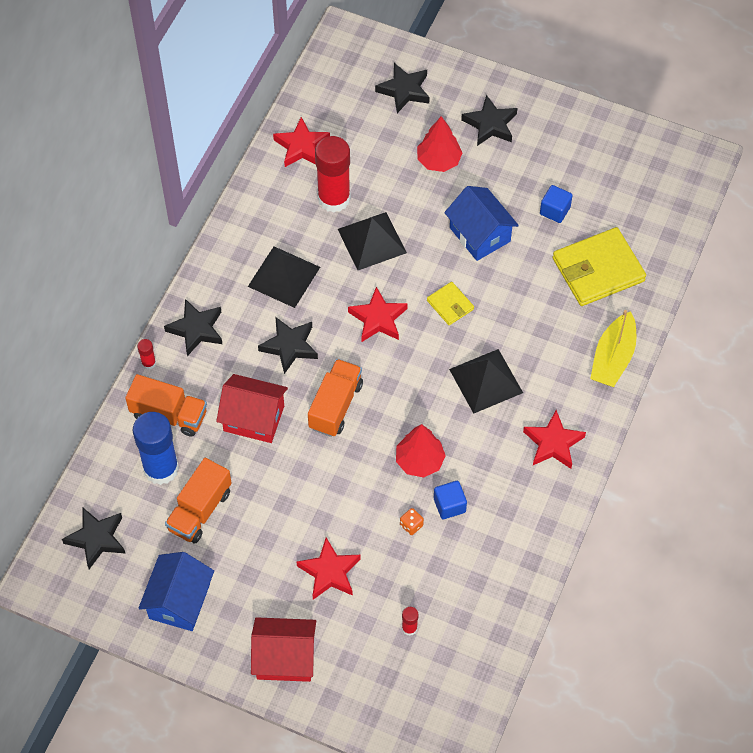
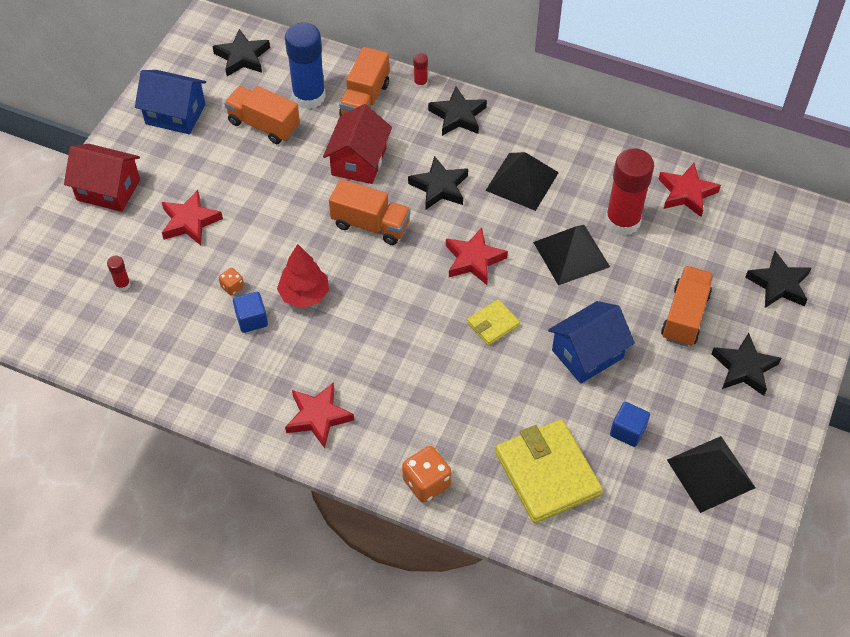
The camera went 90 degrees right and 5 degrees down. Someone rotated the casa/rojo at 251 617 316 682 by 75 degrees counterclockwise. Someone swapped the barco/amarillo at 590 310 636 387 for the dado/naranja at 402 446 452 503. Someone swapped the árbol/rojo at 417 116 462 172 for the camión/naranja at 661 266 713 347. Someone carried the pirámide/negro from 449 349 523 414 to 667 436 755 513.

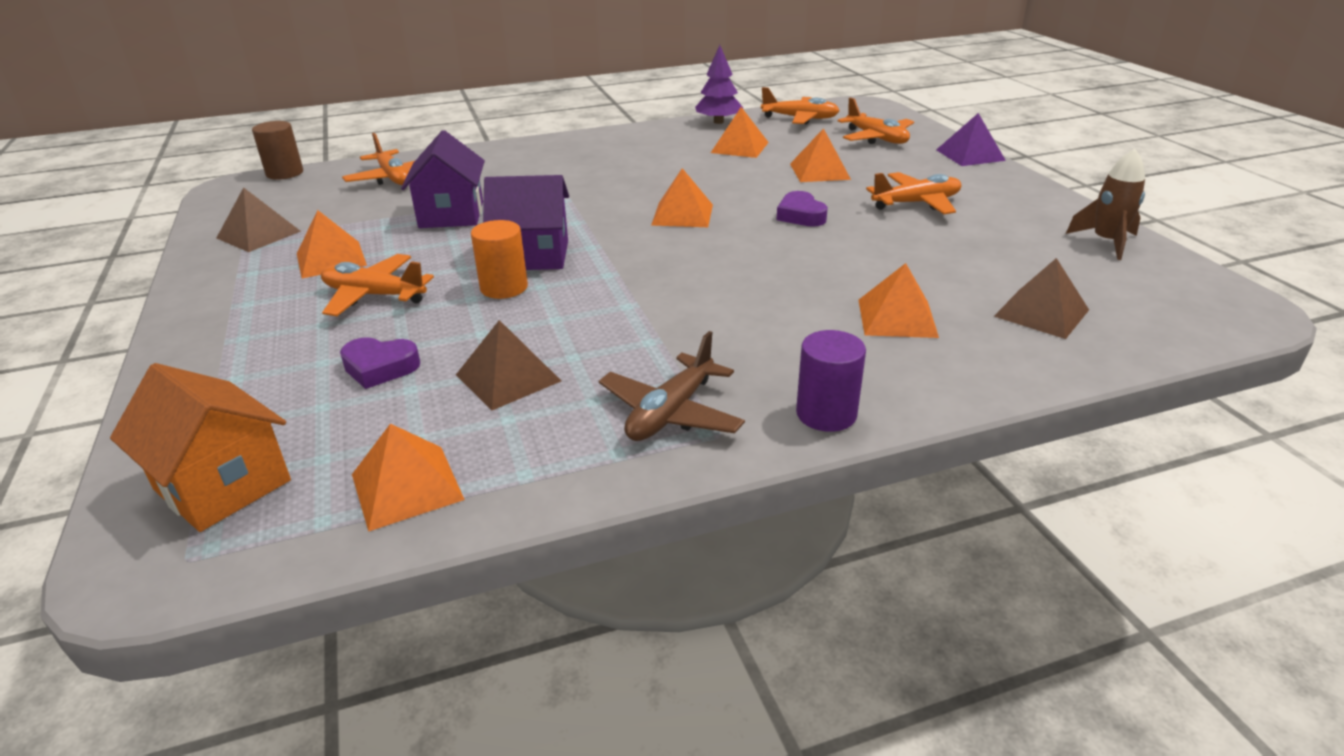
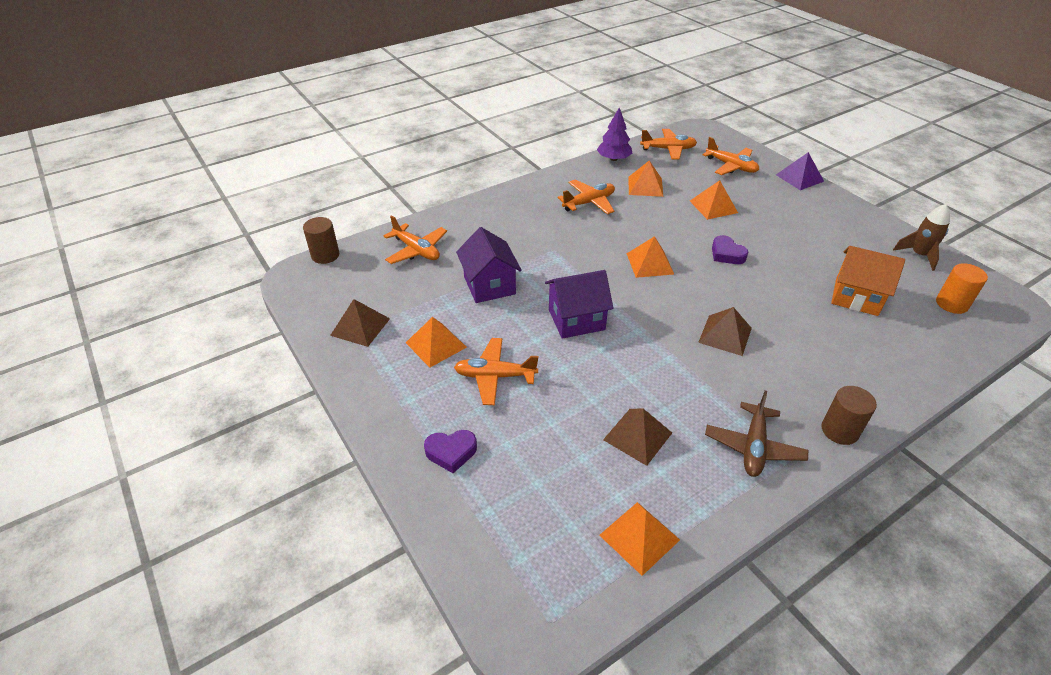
The camera went 15 degrees left and 10 degrees up. Someone carried the corazón/morado from 340 337 421 389 to 424 430 477 473. Someone carried the avión/naranja from 866 172 961 214 to 558 180 615 214. Someone carried the pirámide/marrón from 994 258 1089 339 to 698 307 752 356. Someone repainted the cilindro/morado at 796 330 866 432, which became the cilindro/marrón at 821 386 877 445. Someone carried the casa/naranja from 110 363 291 532 to 831 246 905 316. Someone carried the cilindro/naranja from 471 220 528 299 to 936 263 988 314. Someone took away the pirámide/naranja at 858 263 939 338.

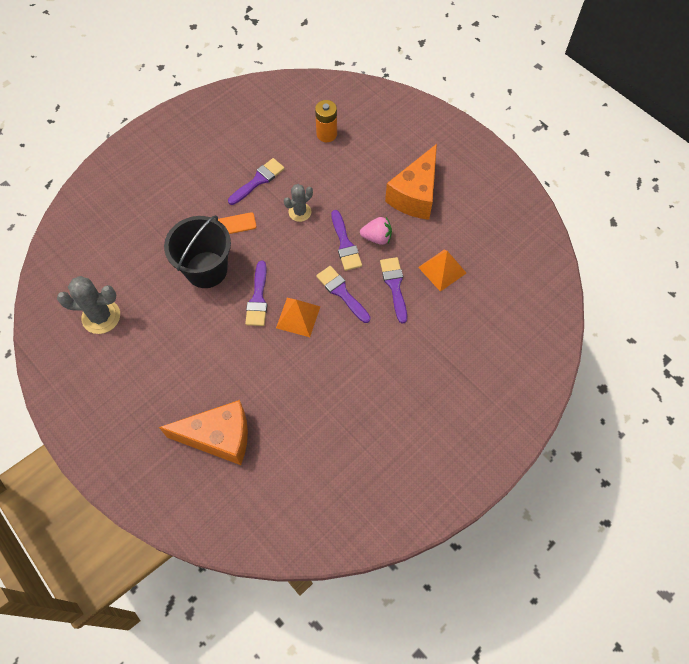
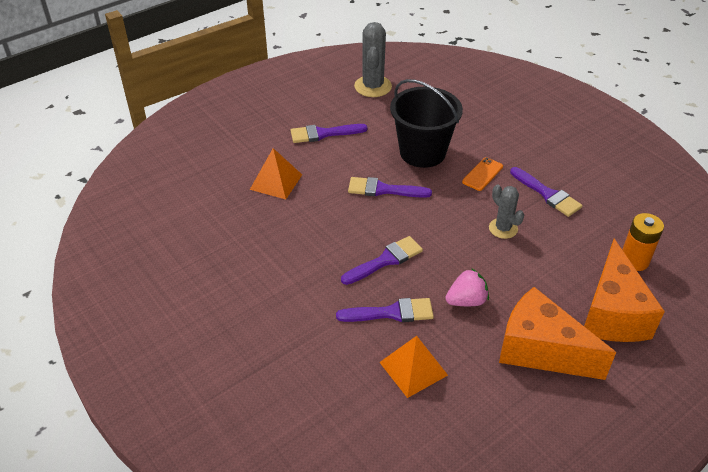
The camera went 95 degrees right and 20 degrees down. Someone carried the pirámide/naranja from 276 298 321 337 to 250 148 302 199. Someone carried the pincel/morado from 331 210 362 271 to 291 124 368 143. Someone rotated the fresa/rosa at 360 217 392 245 by 120 degrees counterclockwise. Someone rotated the móvil/naranja at 218 212 257 234 by 45 degrees clockwise. Someone carried the queso/naranja from 159 400 248 465 to 584 239 665 342.

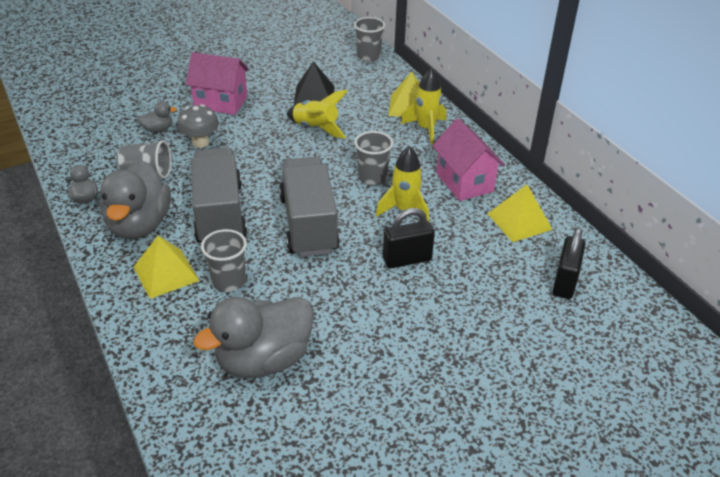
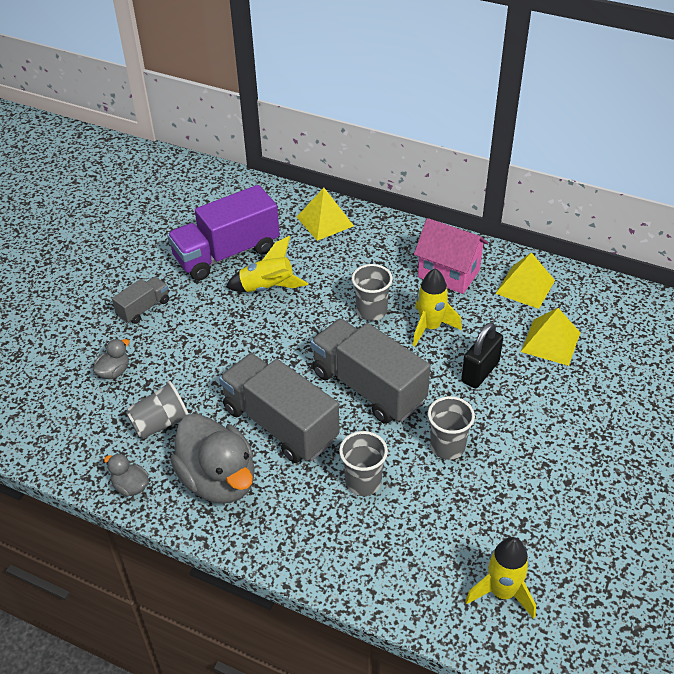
The camera went 35 degrees left and 5 degrees up. Someone swapped the casa/rosa at 186 52 249 115 for the camión/gris at 112 277 169 324. Someone swapped the pirámide/negro at 294 61 335 105 for the camión/morado at 167 185 280 281. Someone carried the vaso/gris from 354 17 385 62 to 428 396 475 460. Someone carried the cohete/amarillo from 401 68 446 144 to 465 537 536 619. Someone carried the pirámide/amarillo from 134 235 199 299 to 521 308 580 366. Someone took away the seta/gris at 177 104 219 148. Someone took away the pato/gris at 193 297 314 378. Someone took away the candado/negro at 553 228 586 299.

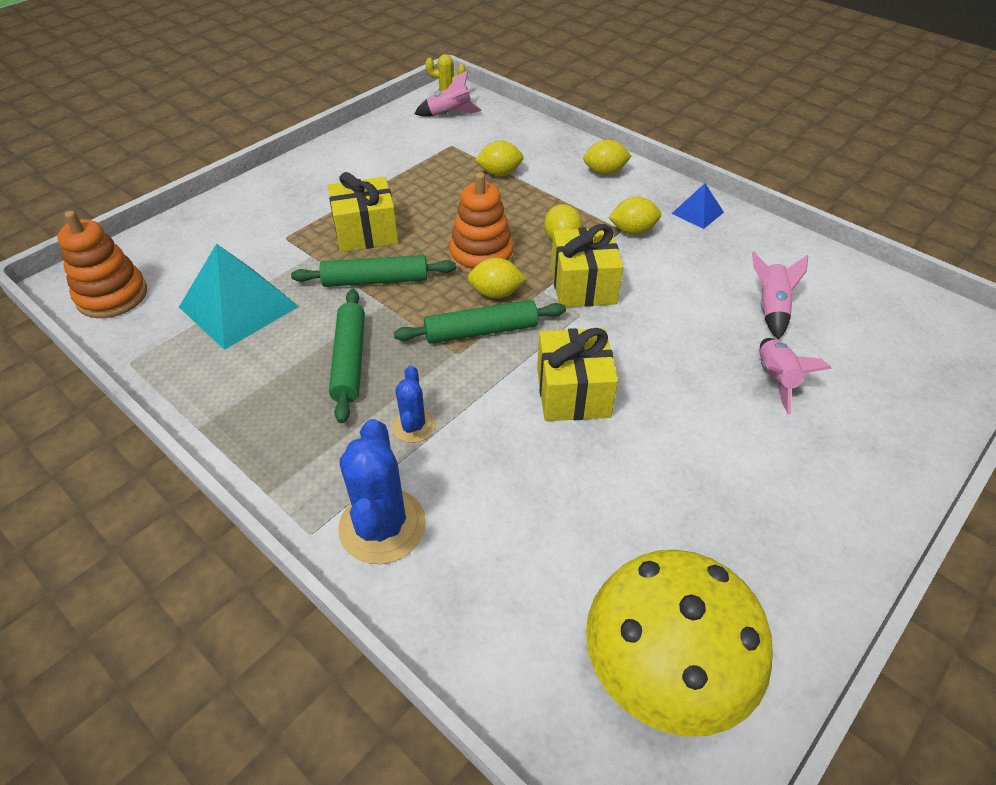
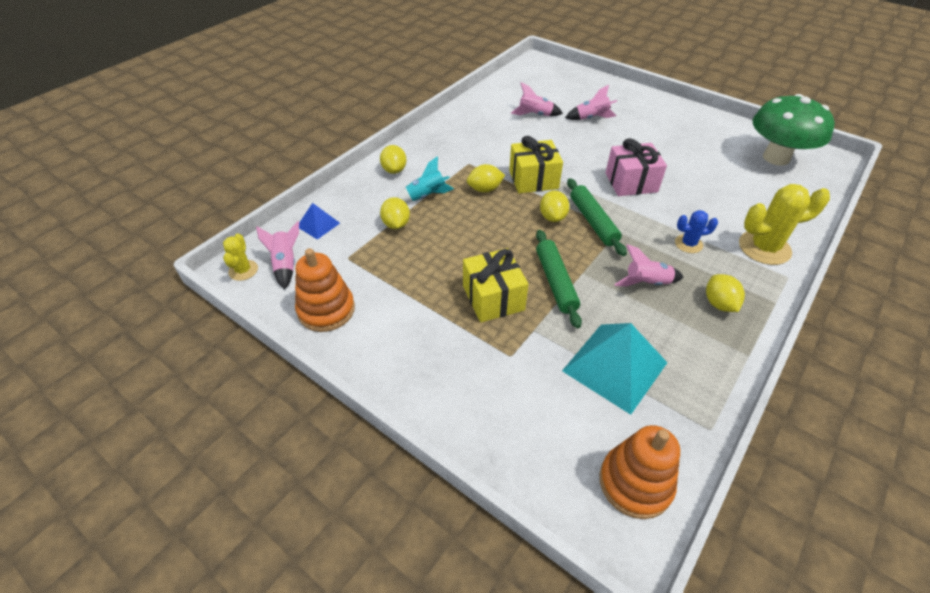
The camera went 95 degrees left and 0 degrees up. Someone carried the juguete apilable/naranja from 449 172 514 275 to 295 248 355 332. Someone carried the pirámide/azul from 671 183 724 229 to 299 203 340 240. Someone put down the cohete/turquesa at 397 156 454 203. Someone repainted the regalo/amarillo at 537 328 618 421, which became the regalo/rosa at 606 138 667 196. Someone swapped the rodillo/verde at 329 289 365 423 for the cohete/rosa at 614 244 684 286. Someone carried the limón/amarillo from 609 197 661 235 to 706 274 745 312. Someone repainted the cactus/azul at 338 419 426 564, which became the cactus/amarillo at 739 184 830 265. Someone repainted the seta/amarillo at 586 550 773 737, which became the seta/verde at 753 94 835 166.

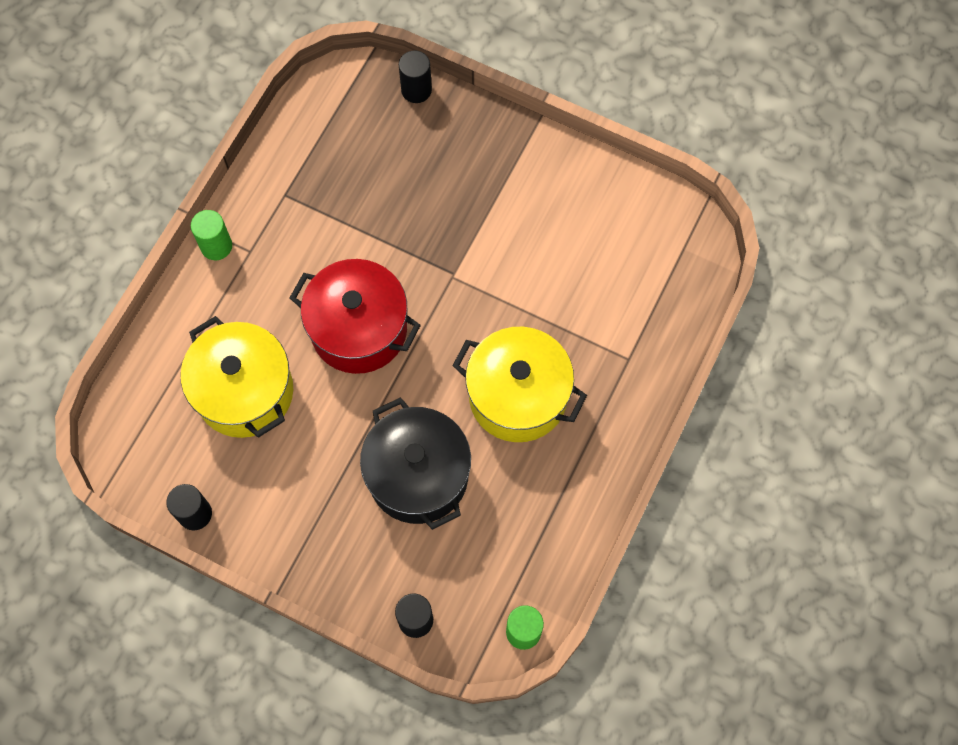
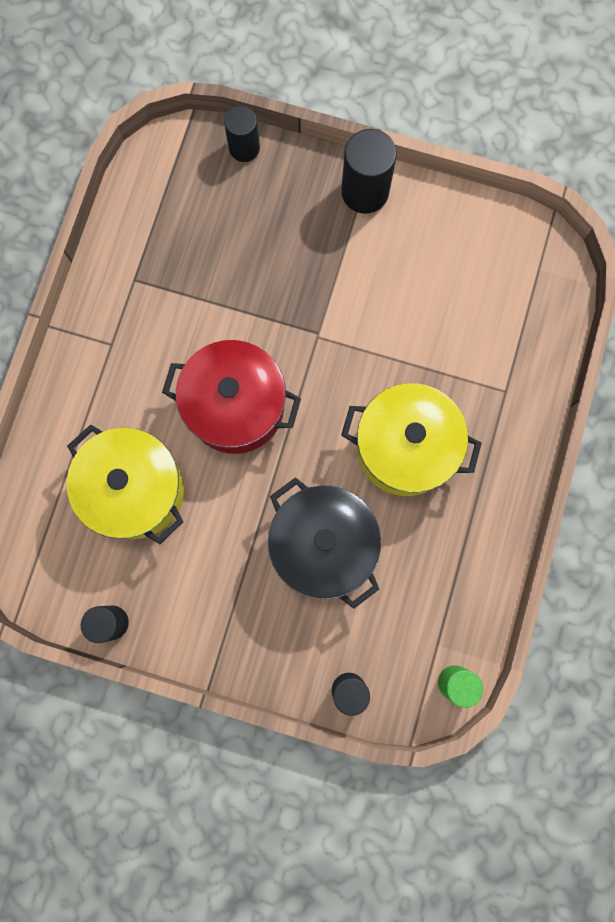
The camera went 10 degrees left and 10 degrees up. Someone put down the cilindro/negro at 341 129 397 214. Someone took away the cilindro/verde at 191 210 232 260.

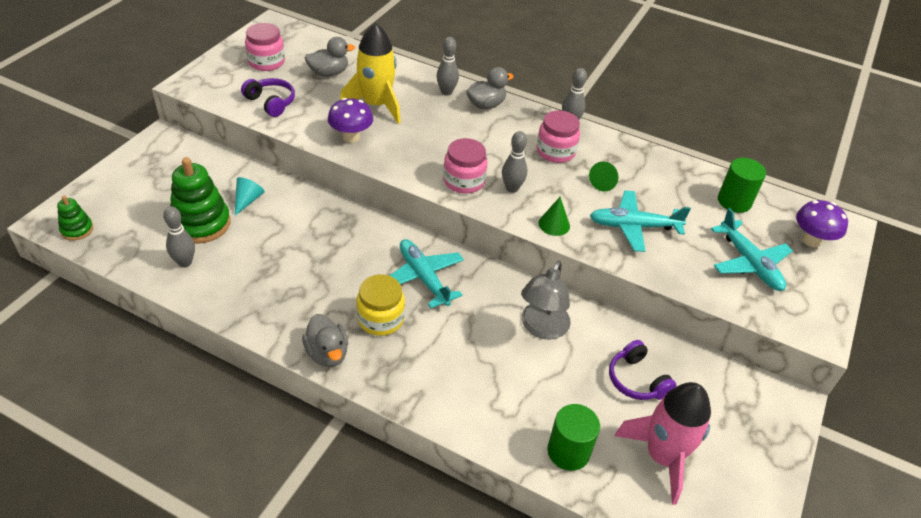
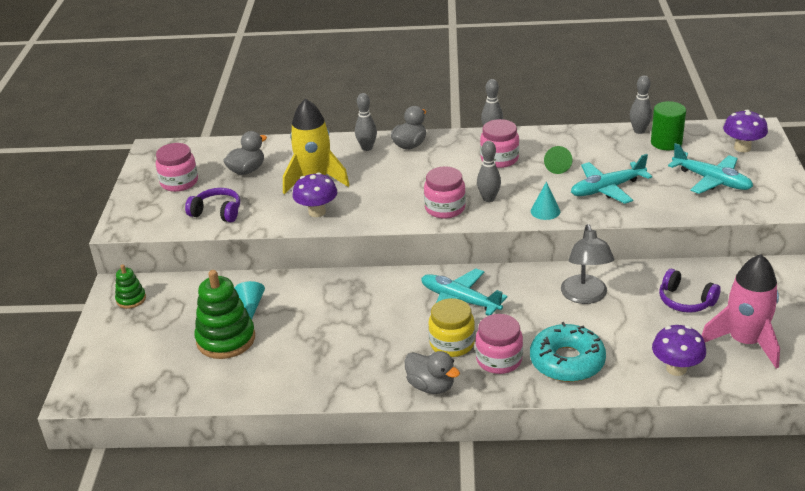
The camera went 20 degrees left and 10 degrees down. Someone carried the juguete apilable/verde from 57 195 93 240 to 115 265 146 309. Someone put down the tarro/rosa at 475 314 523 374. Someone put down the rosquilla/turquesa at 530 322 606 382. Someone repainted the cono/verde at 539 197 570 236, which became the cono/turquesa at 531 182 560 220. Someone carried the bolo/gris from 163 206 195 267 to 630 75 652 134. Someone swapped the cilindro/verde at 547 404 600 471 for the seta/morado at 652 325 706 376.

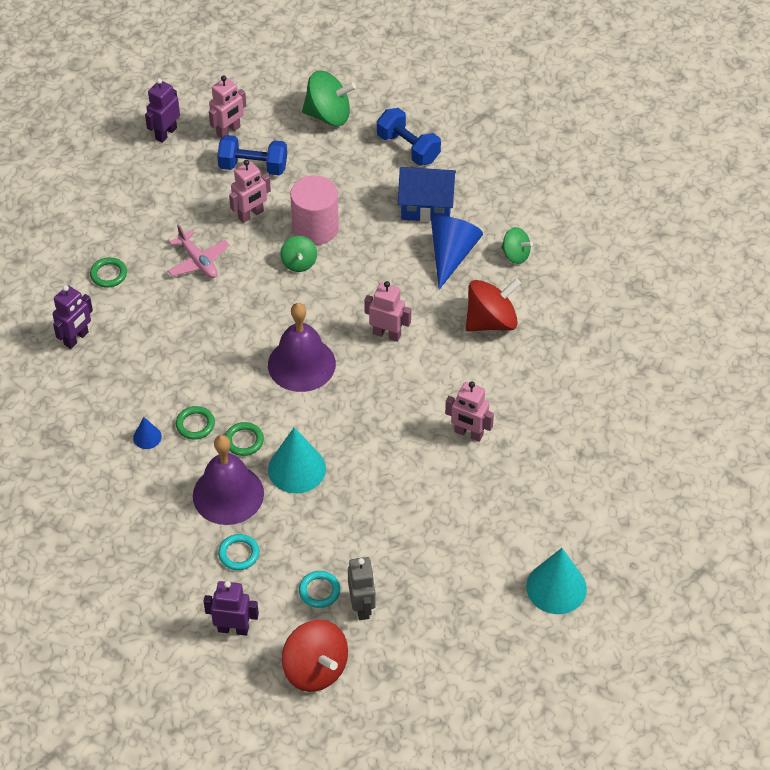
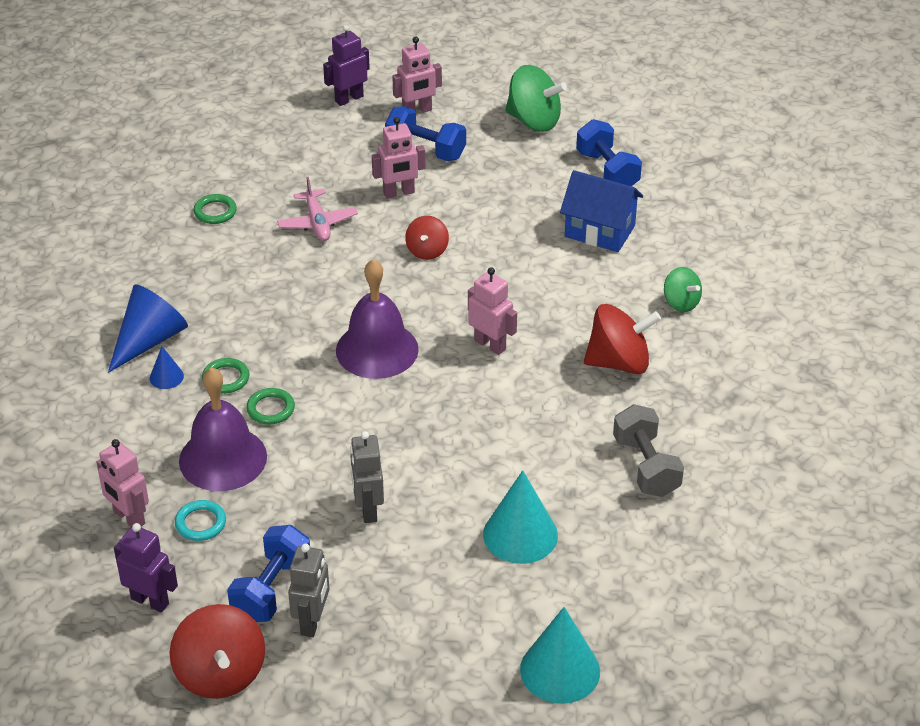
The camera went 20 degrees right and 10 degrees down. Someone carried the robot/rosa from 445 381 494 442 to 97 439 149 527. Someone carried the cono/azul from 431 216 483 290 to 108 285 188 373. Someone swapped the anillo/turquesa at 299 571 340 608 for the mancuerna/azul at 227 525 310 622. Someone put down the robot/gris at 350 431 384 523. Someone repainted the peonza/verde at 280 236 317 272, which became the peonza/rojo at 405 216 449 260. Someone carried the cono/turquesa from 268 427 326 494 to 483 470 558 564. Someone put down the mancuerna/gris at 613 404 684 497. Someone took away the robot/morado at 52 285 93 349. Someone took away the cilindro/rosa at 290 175 339 245.

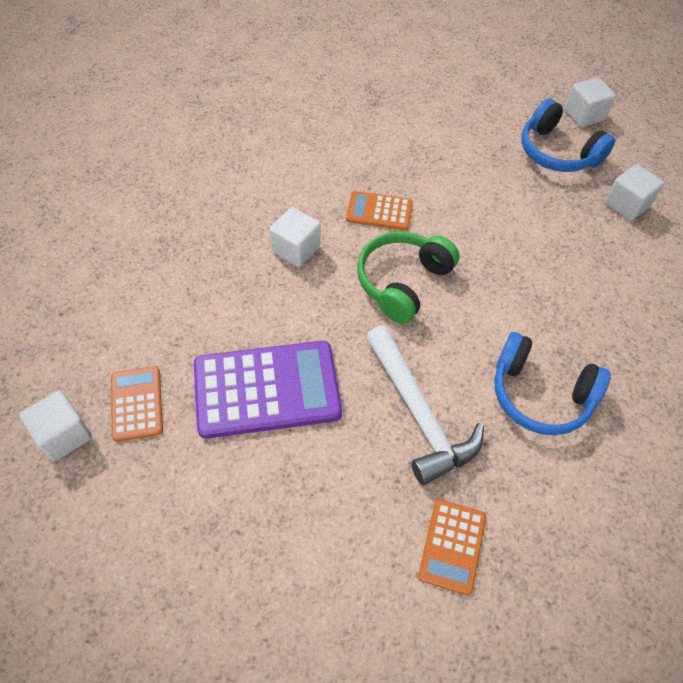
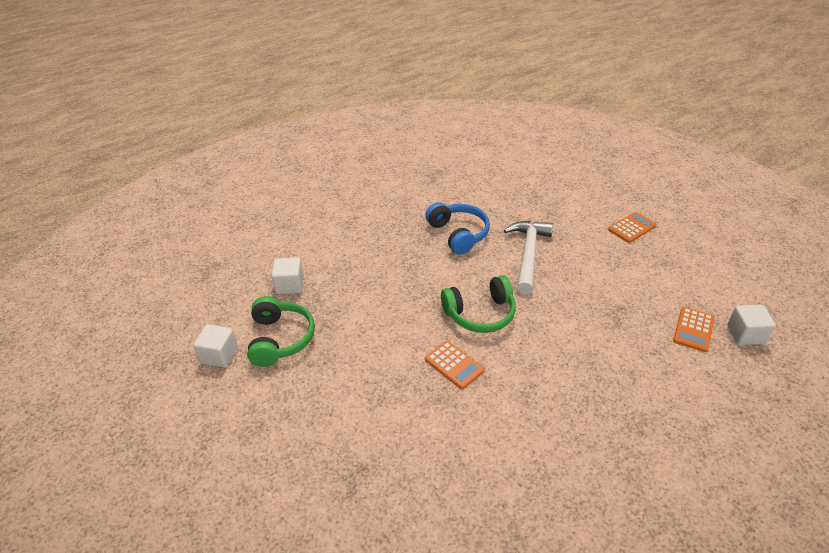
The camera went 140 degrees left and 15 degrees down. Someone repainted the auriculares/azul at 521 99 615 172, which became the auriculares/verde at 247 296 315 367. Someone carried the calculadora/naranja from 418 499 486 596 to 608 212 657 243. Someone took away the calculadora/morado at 194 341 342 439. Someone took away the cubo/blanco at 269 207 320 267.

